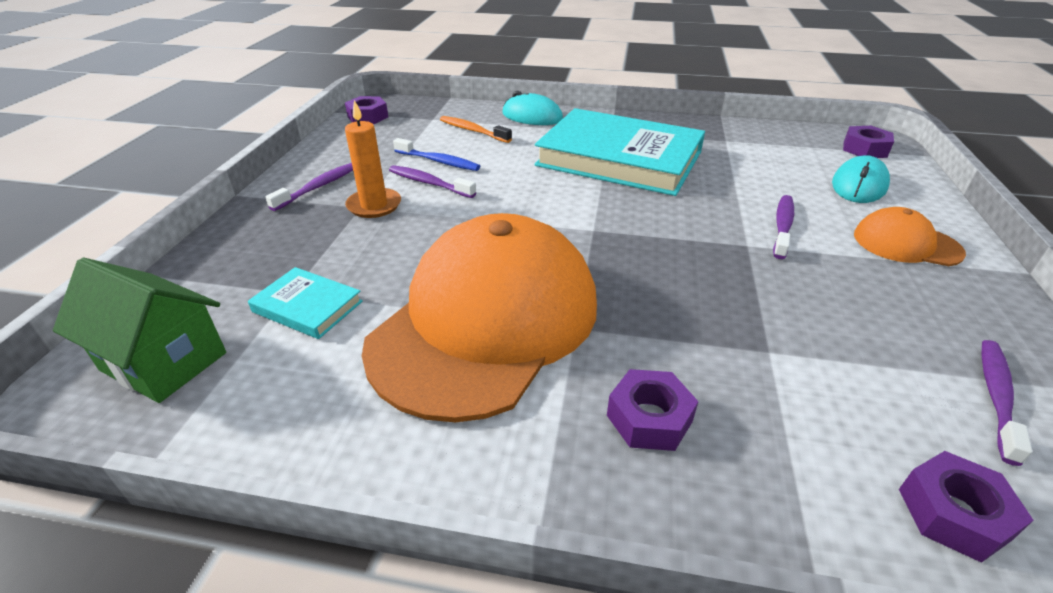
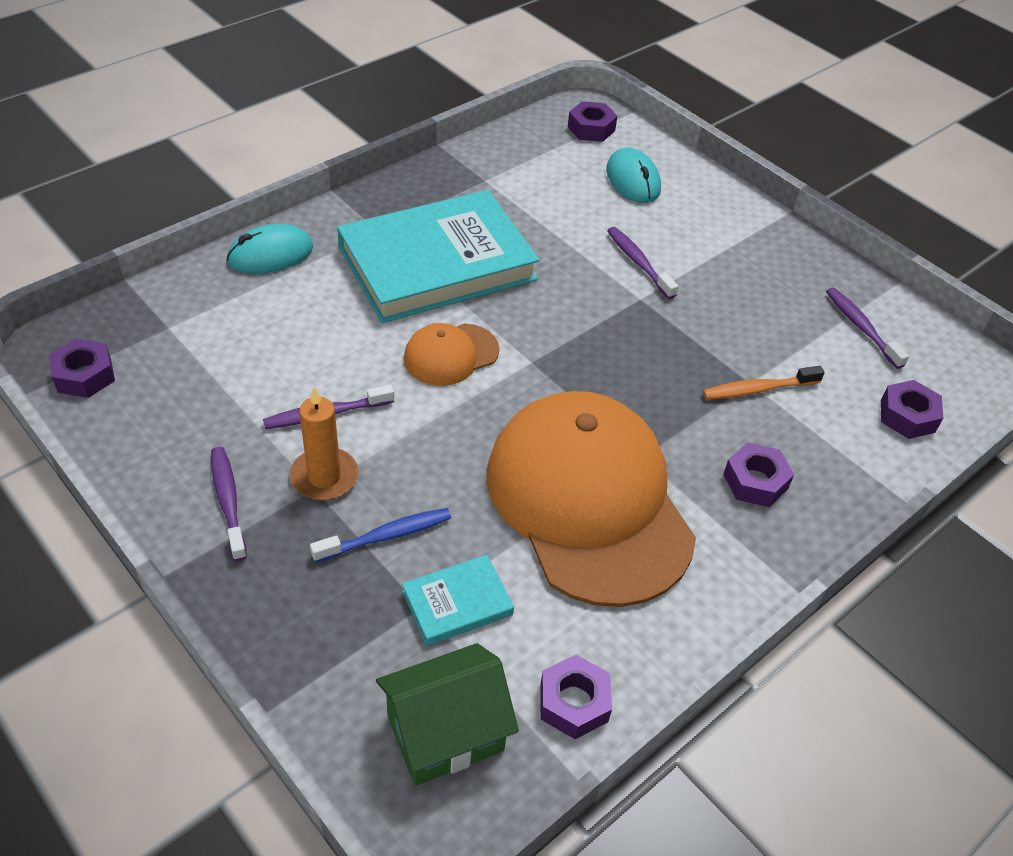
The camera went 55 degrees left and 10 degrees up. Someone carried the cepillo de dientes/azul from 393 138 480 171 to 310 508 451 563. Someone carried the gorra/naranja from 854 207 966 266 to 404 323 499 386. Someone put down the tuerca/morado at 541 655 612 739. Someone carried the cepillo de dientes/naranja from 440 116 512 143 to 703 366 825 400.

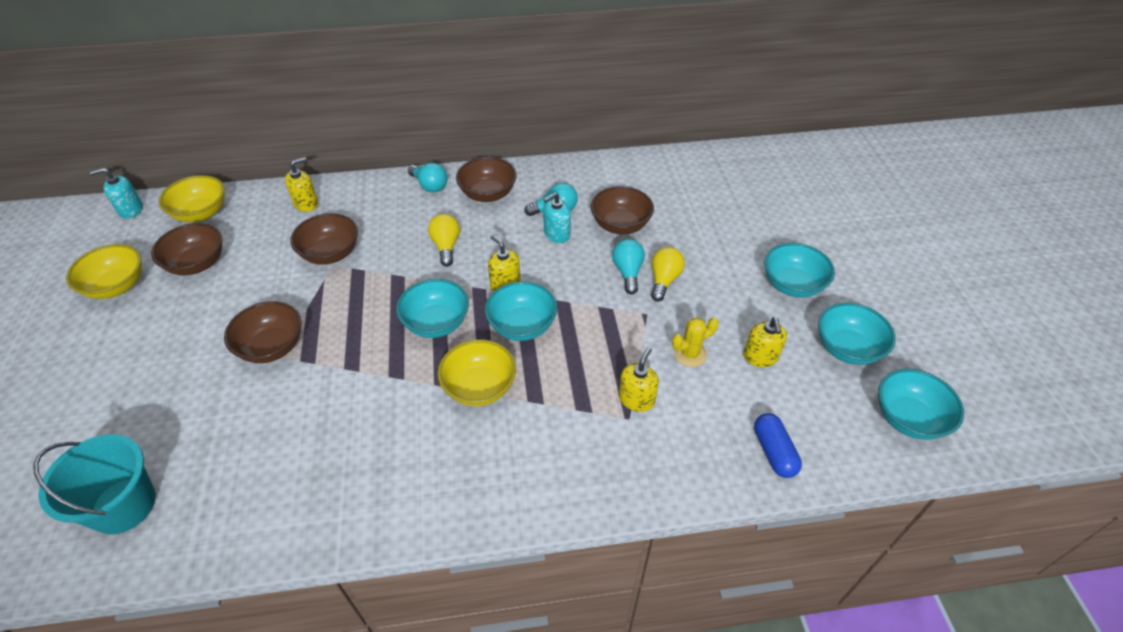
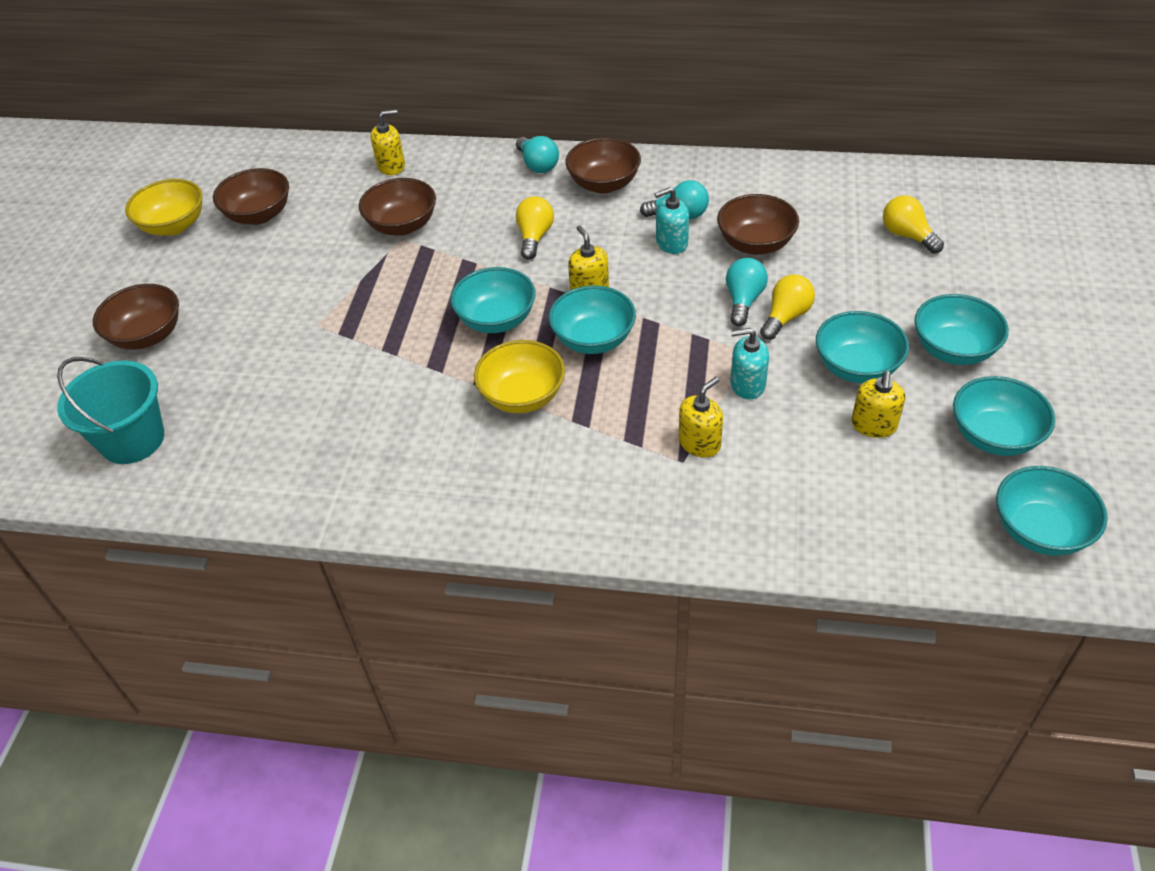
The camera went 20 degrees right and 0 degrees up. Someone carried the cuenco/marrón from 224 301 302 363 to 93 284 179 350. Someone carried the dispensador de jabón/turquesa from 90 167 143 219 to 730 328 769 399. Someone put down the cuenco/turquesa at 816 311 909 383. Someone put down the bombilla/amarillo at 883 195 944 253. Someone took away the cuenco/amarillo at 158 175 225 222. Someone took away the cactus/amarillo at 672 317 719 367. Someone took away the cápsula/azul at 754 413 802 478.

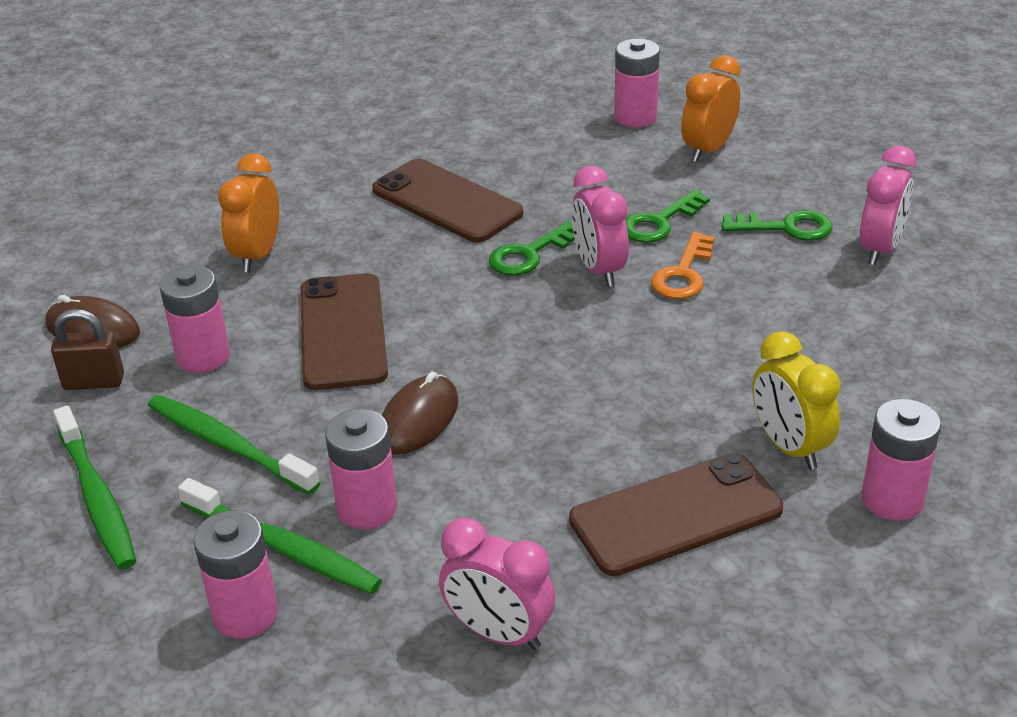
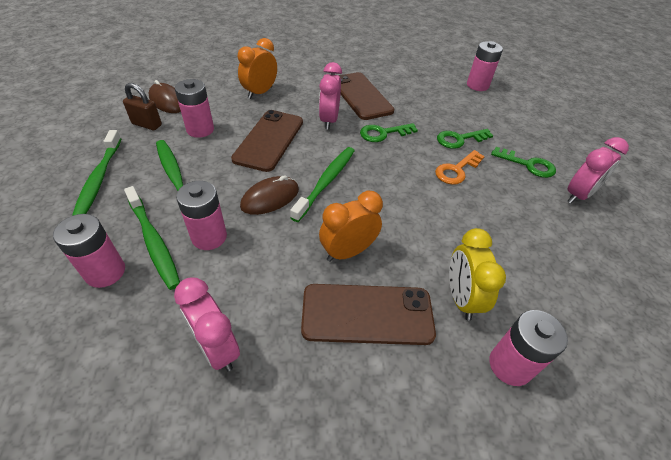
The camera went 20 degrees right and 10 degrees up. Someone put down the cepillo de dientes/verde at 290 147 355 222. Someone carried the despertador/rosa from 572 166 629 287 to 319 62 342 130. Someone carried the despertador/naranja from 681 55 741 162 to 319 191 383 262.

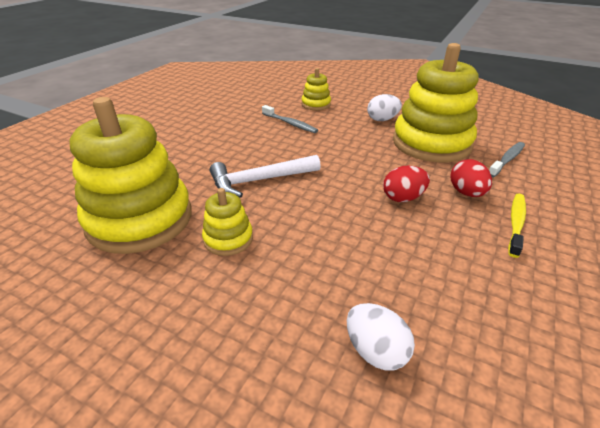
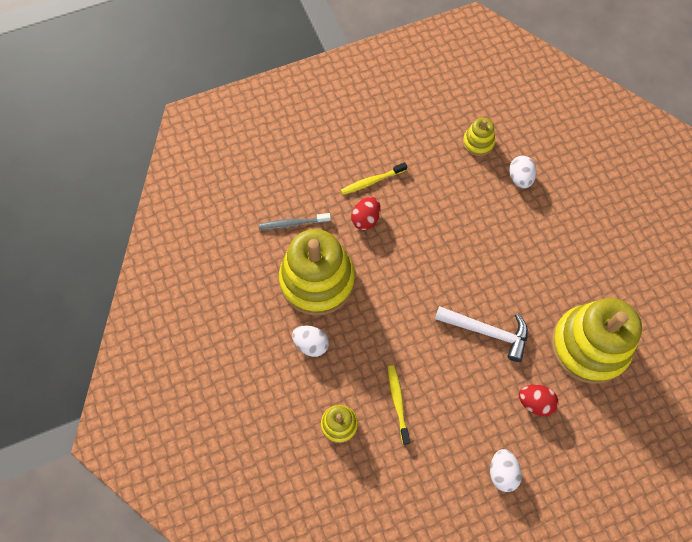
The camera went 140 degrees left and 30 degrees up. Someone repainted the cepillo de dientes/gris at 262 105 318 133, which became the cepillo de dientes/amarillo at 388 365 410 445. Someone carried the juguete apilable/amarillo from 202 188 253 256 to 463 118 495 156. Someone put down the huevo/blanco at 490 449 522 492. Someone carried the huevo/rojo from 383 165 430 202 to 519 384 558 416.

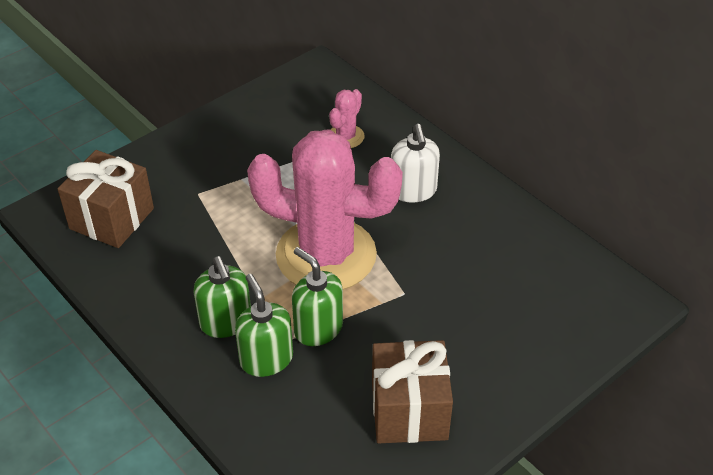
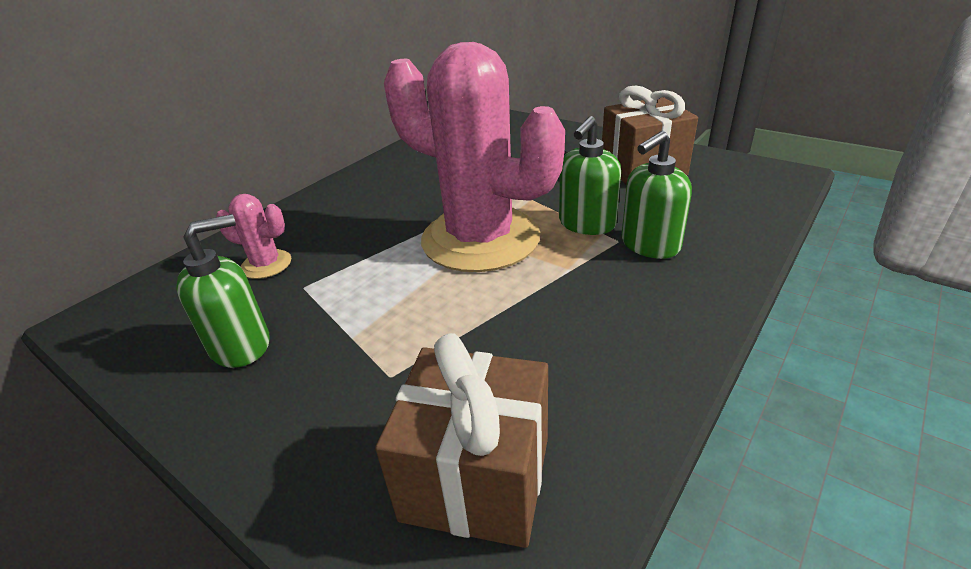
The camera went 100 degrees left and 10 degrees down. Someone carried the dispensador de jabón/verde from 193 256 251 338 to 176 214 270 368. Someone rotated the cactus/rosa at 247 129 403 290 by 60 degrees counterclockwise. Someone took away the dispensador de jabón/blanco at 391 124 440 203.

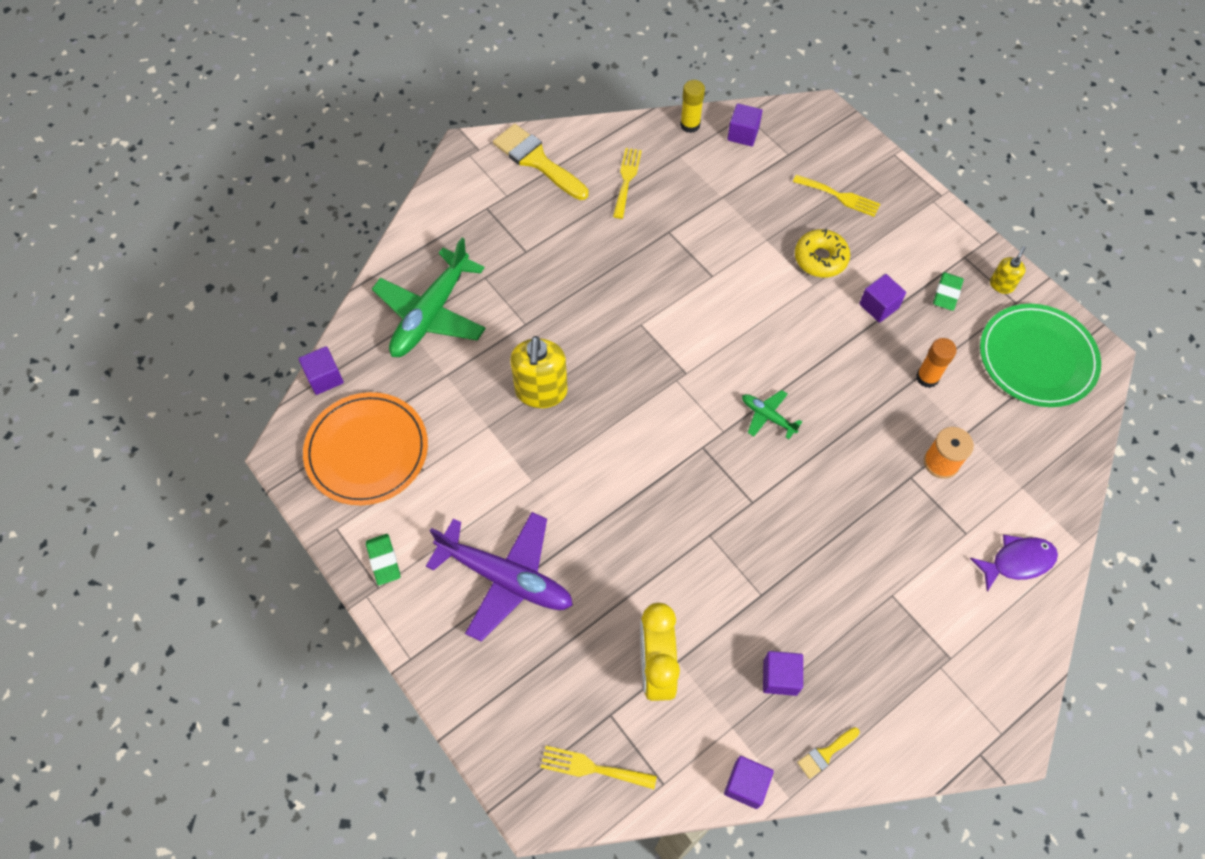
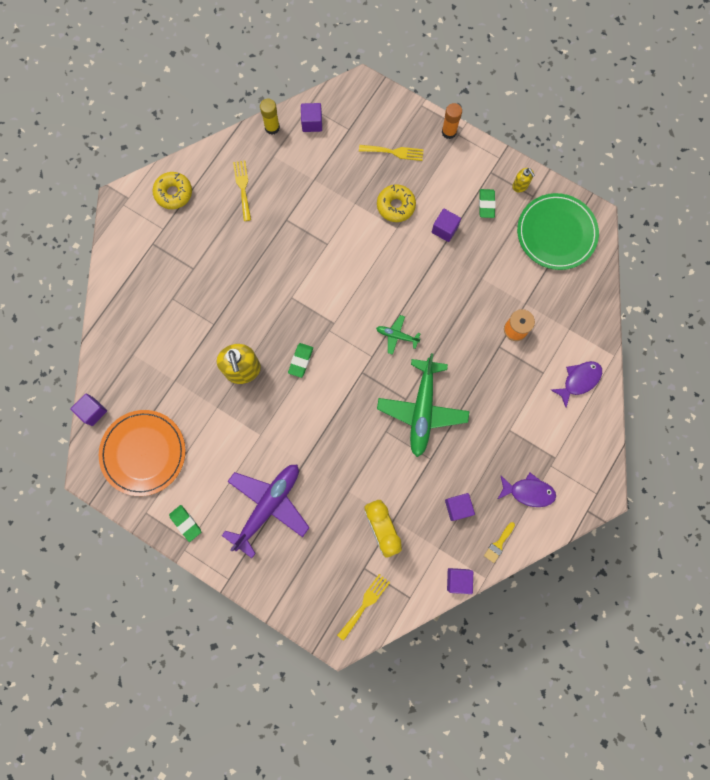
The camera went 20 degrees left and 15 degrees up. Someone swapped the pincel/amarillo at 493 124 589 200 for the rosquilla/amarillo at 152 172 192 209. Someone rotated the avión/morado at 426 512 573 642 by 60 degrees counterclockwise. Someone put down the goma de borrar/verde at 288 343 313 378. Someone rotated the tenedor/amarillo at 541 746 657 789 by 135 degrees clockwise. Someone carried the avión/verde from 372 238 486 357 to 377 353 469 457. Someone carried the barra de pegamento/naranja from 916 338 957 388 to 442 103 462 139. Someone put down the pez/morado at 498 473 556 507. Someone rotated the dispensador de jabón/amarillo at 990 246 1026 294 by 135 degrees clockwise.

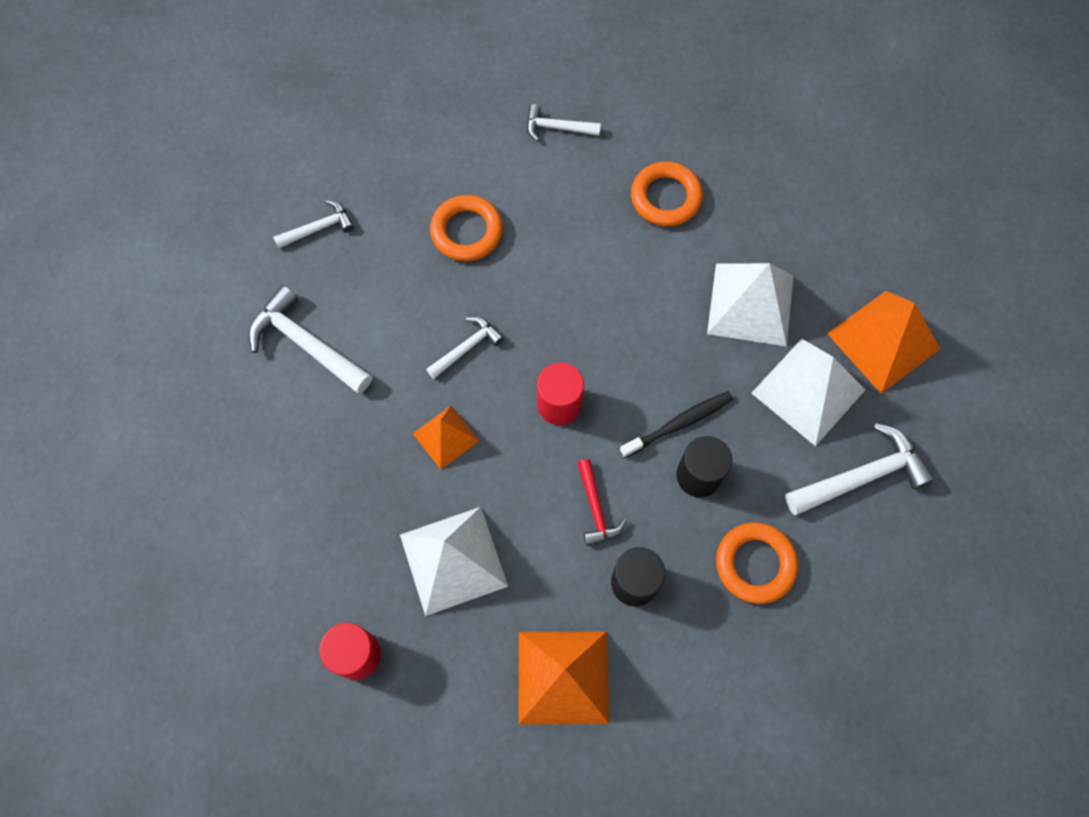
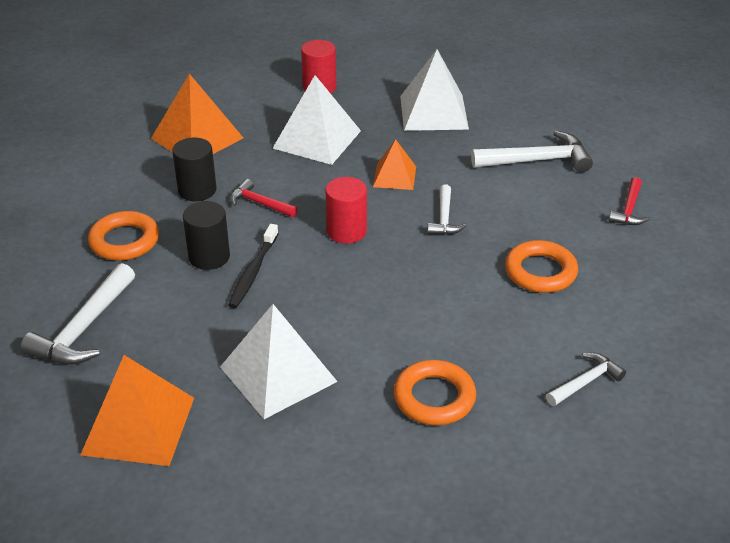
The camera went 135 degrees right and 30 degrees down. Someone carried the pirámide/blanco from 752 339 866 446 to 400 49 469 131. Someone repainted the martillo/blanco at 273 200 354 248, which became the martillo/rojo at 609 177 650 225.

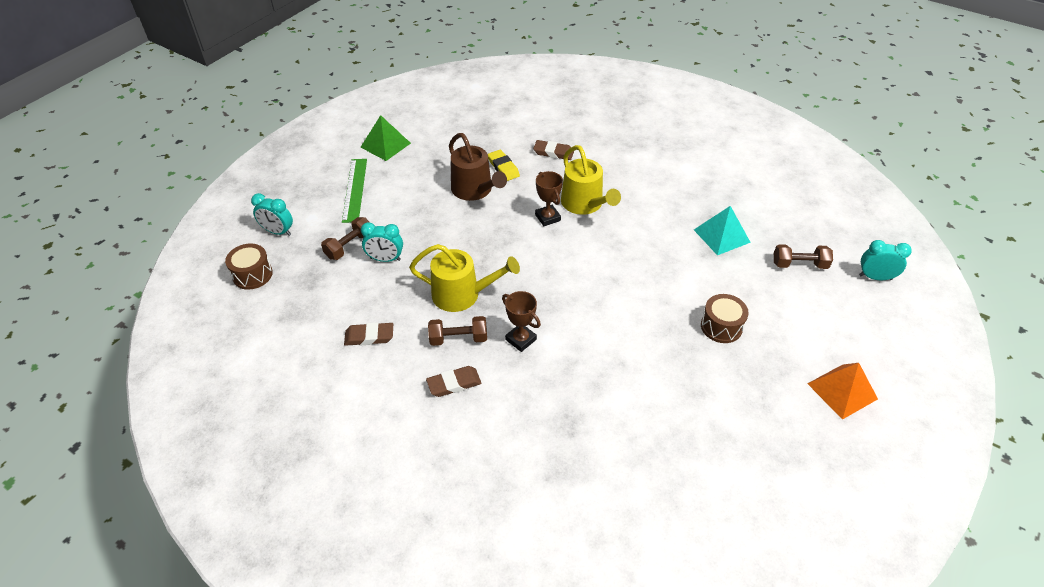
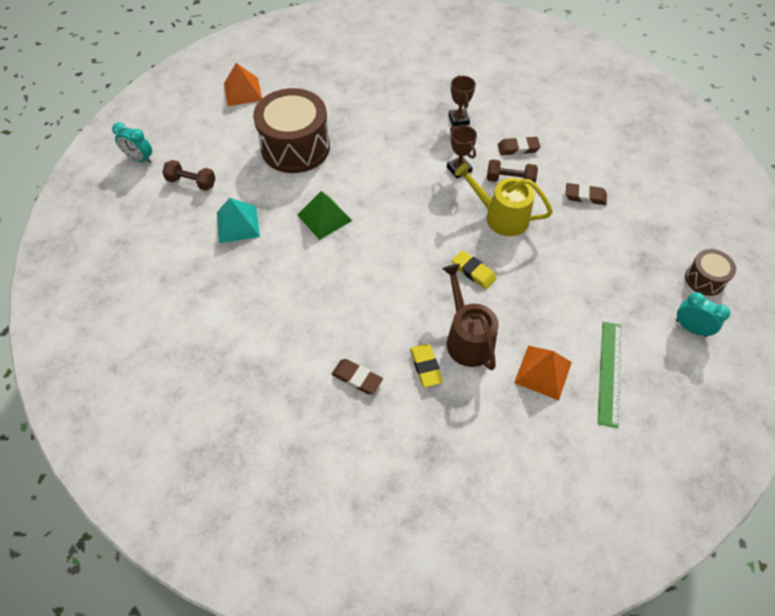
The camera went 165 degrees left and 10 degrees up. Someone scaled the tambor/marrón at 701 294 749 343 by 2.04. Someone carried the pirámide/verde from 361 115 411 161 to 298 191 352 240. Someone carried the trofeo/marrón from 535 171 563 226 to 448 75 476 127. Someone put down the goma de borrar/amarillo at 452 250 497 289. Someone put down the pirámide/naranja at 514 346 572 400. Someone took away the mancuerna/marrón at 321 217 370 260. Someone took away the despertador/turquesa at 361 222 403 262. Someone took away the regadera/amarillo at 561 145 621 215.

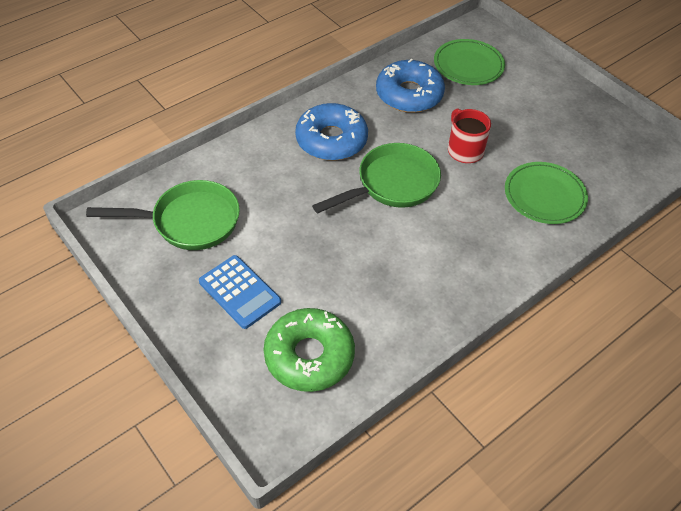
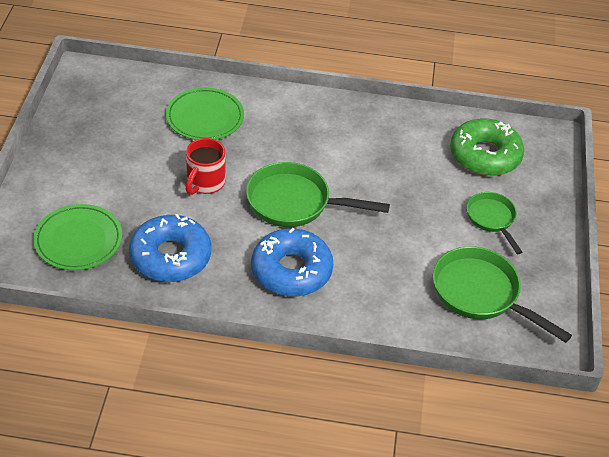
The camera went 135 degrees left and 5 degrees down. Someone swapped the calculadora/azul at 199 255 281 329 for the sartén/verde at 467 192 522 254.

